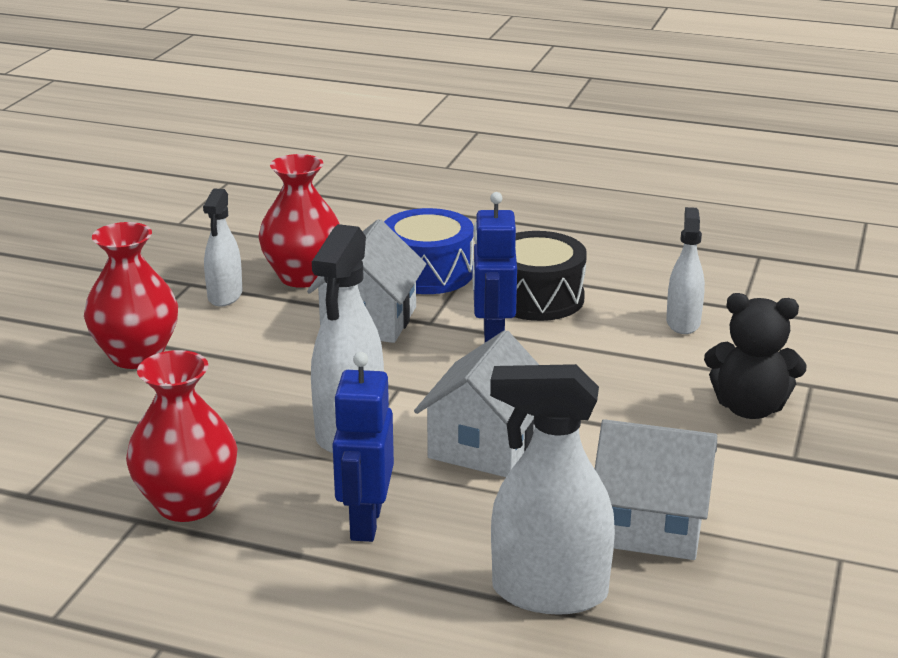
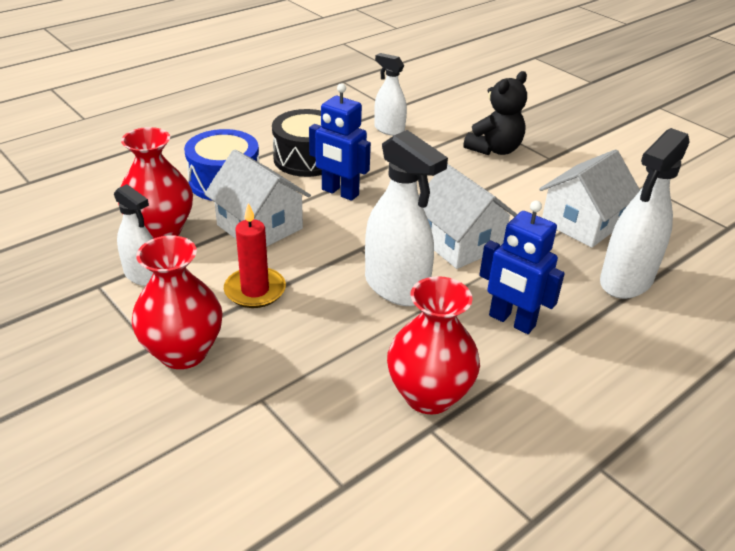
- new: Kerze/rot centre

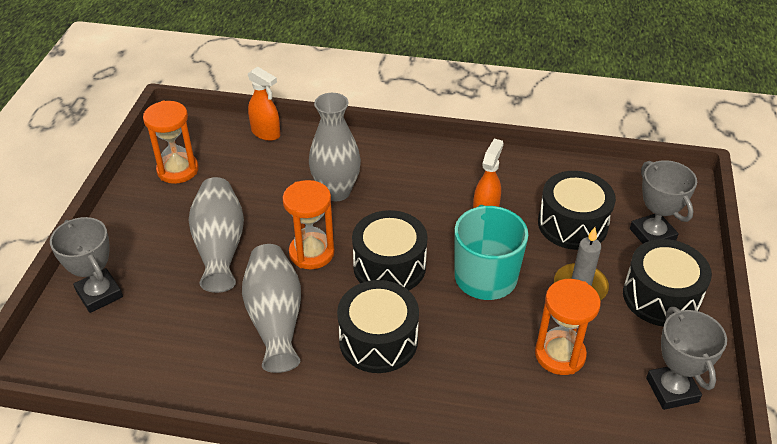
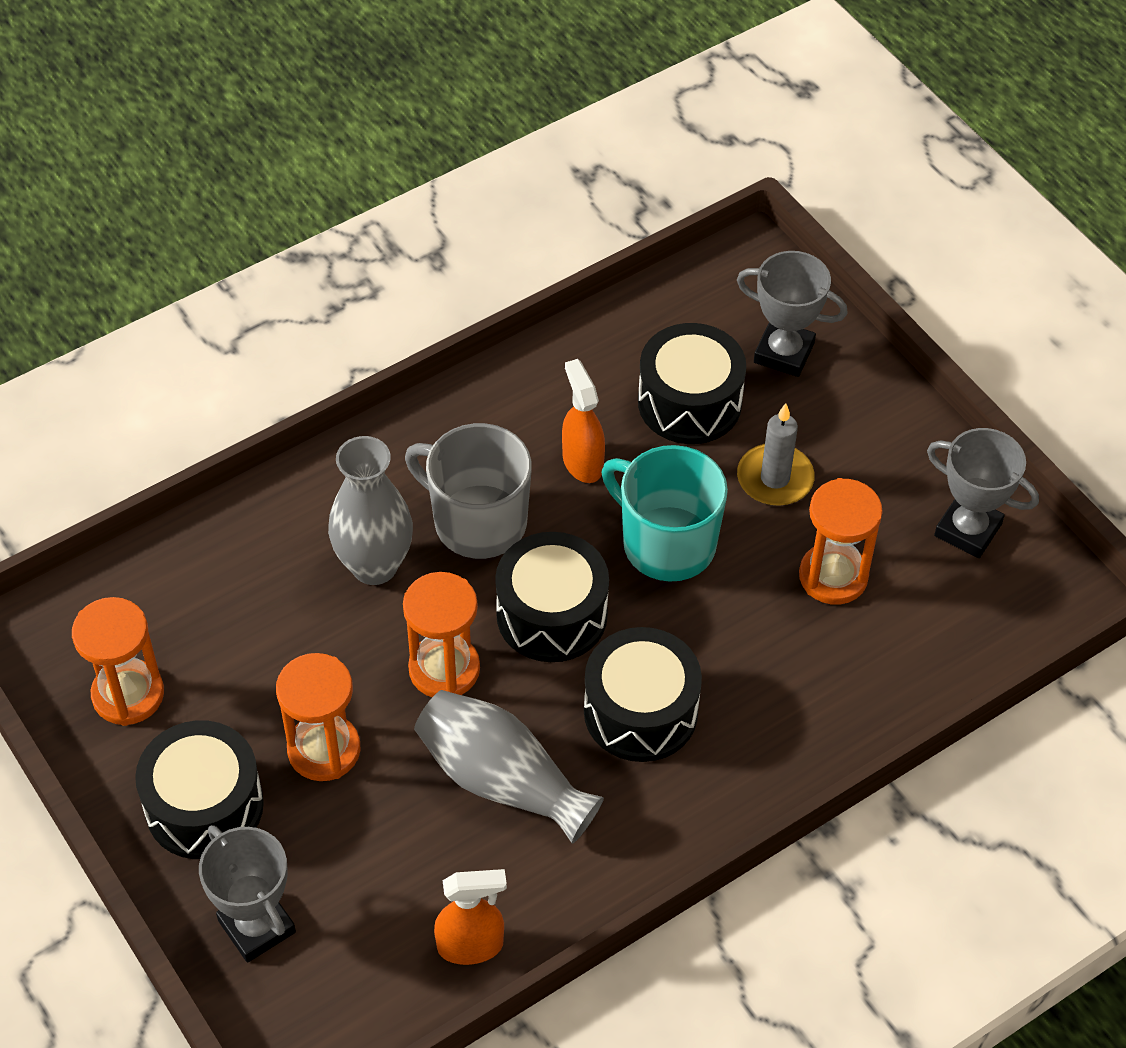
- shifted: Trommel/schwarz (no. 4 from left in the first image) middle right to Trommel/schwarz (no. 1 from left) bottom left
- rotated: Pokal/grau (no. 1 from left) middle left = bottom left 45 degrees clockwise
- swapped: Vase/grau (no. 1 from left) middle left to Sanduhr/orange (no. 2 from left) bottom left
- new: Tasse/grau centre
- shifted: Sprühflasche/orange (no. 1 from left) top centre to bottom centre

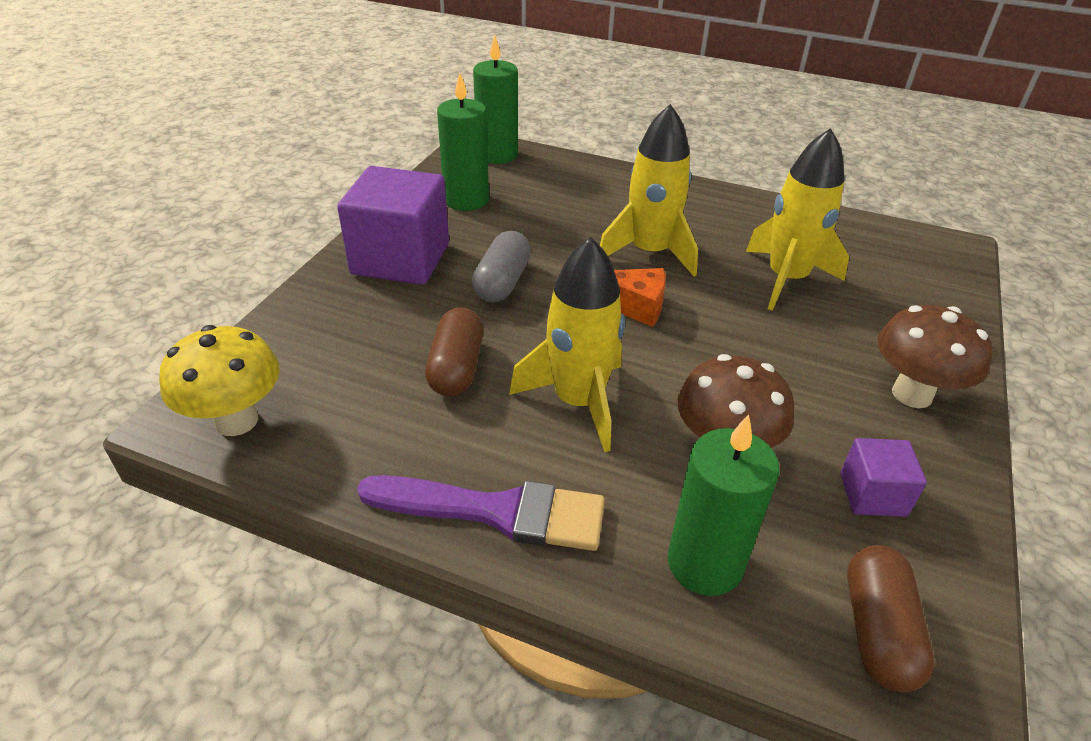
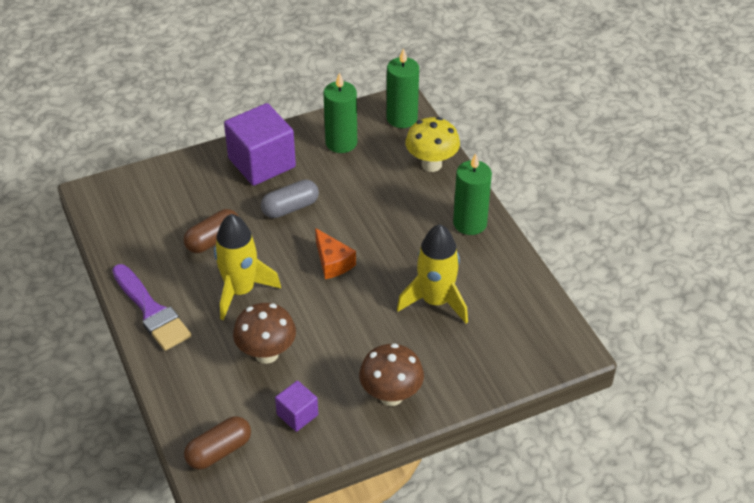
- shifted: Pilz/gelb middle left to top centre
- shifted: Kerze/grün (no. 3 from left) bottom centre to centre
- gone: Rakete/gelb (no. 2 from left) top centre

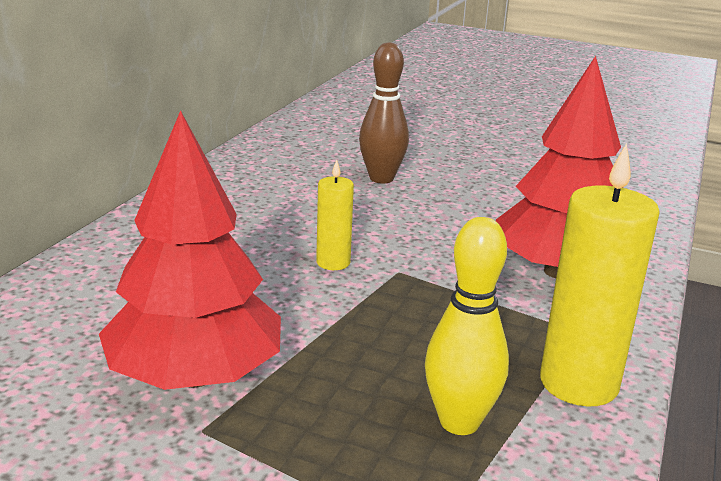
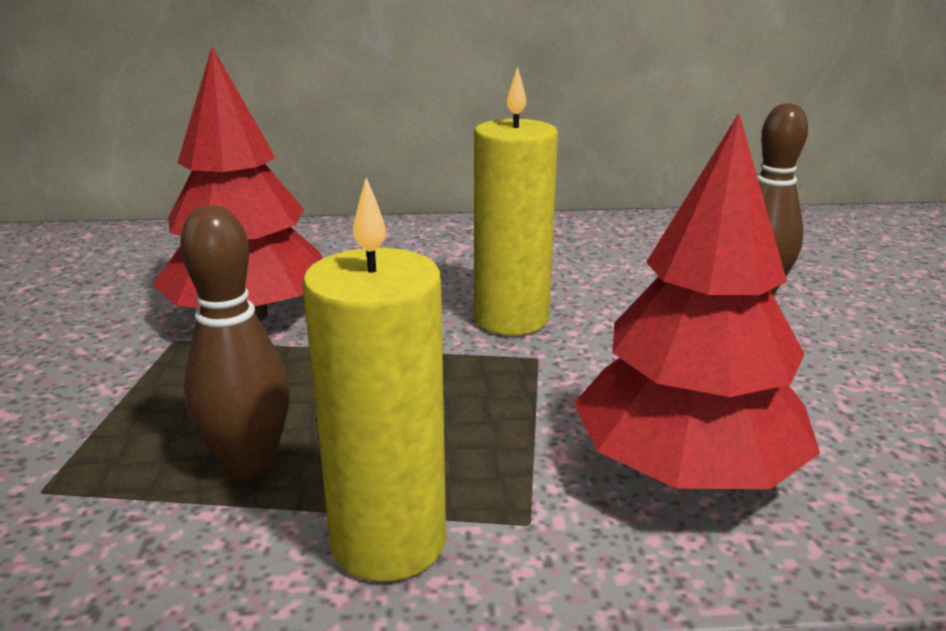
- repainted: Bowlingkegel/gelb bottom centre to Bowlingkegel/braun (no. 1 from left) middle left
- scaled: Kerze/gelb (no. 1 from left in the first image) centre = top centre x1.86

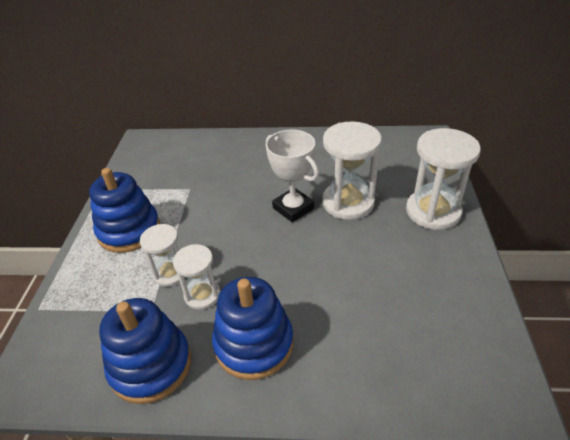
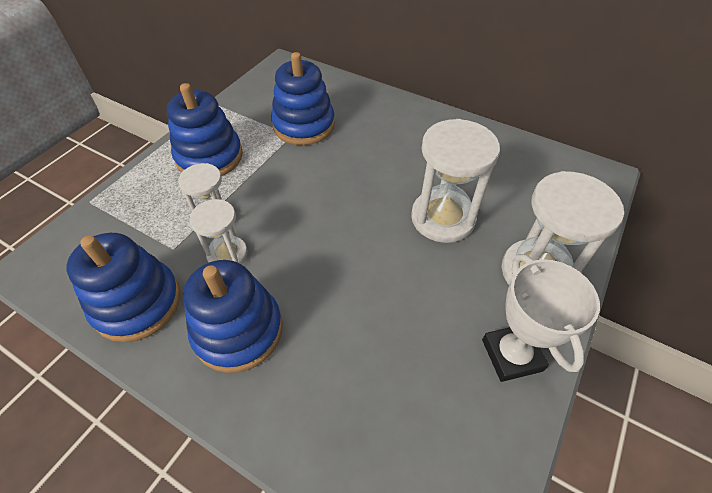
- new: Stapelspielzeug/blau (no. 4 from left) top centre
- shifted: Pokal/weiß centre to middle right

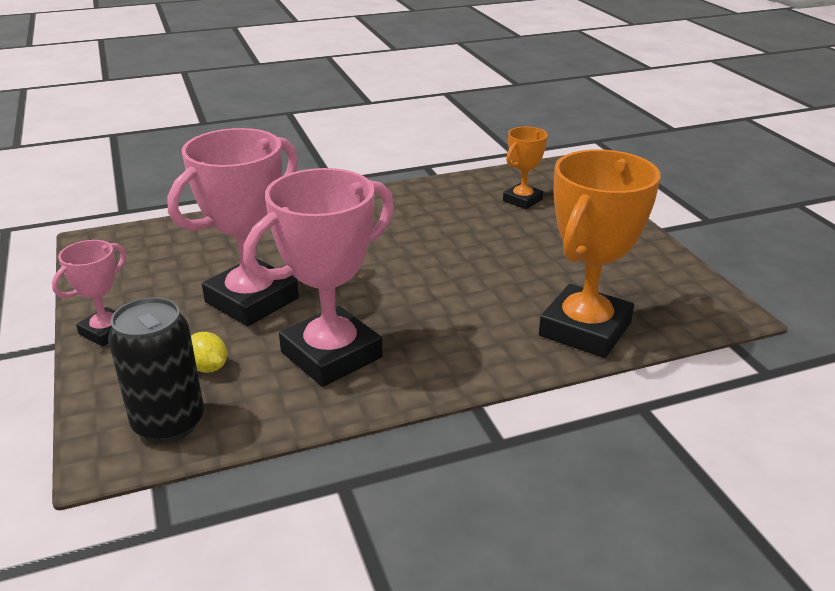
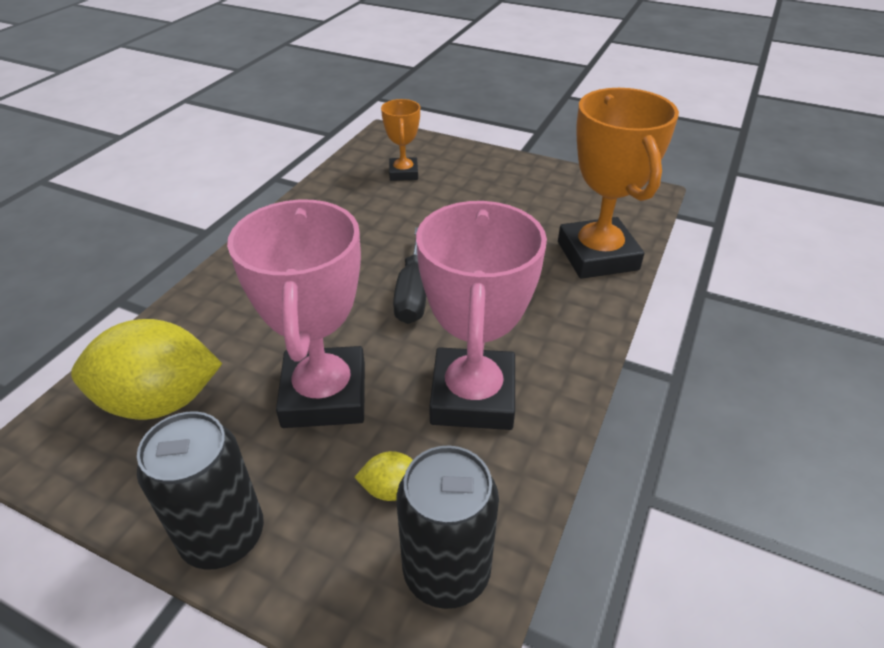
- new: Zitrone/gelb (no. 1 from left) middle left
- swapped: Pokal/rosa (no. 1 from left) middle left to Dose/schwarz (no. 1 from left) bottom left
- new: Schraubenzieher/schwarz centre

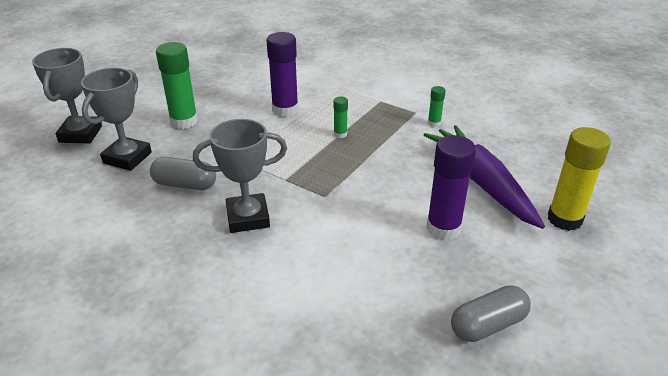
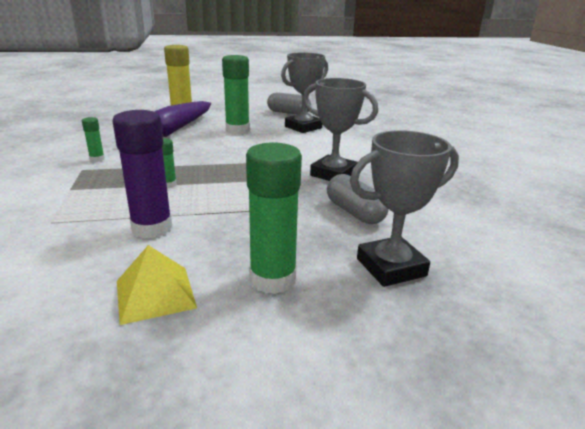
- new: Pyramide/gelb middle left
- repainted: Klebestift/lila (no. 2 from left) middle right to Klebestift/grün (no. 3 from left) top centre
- shifted: Pokal/grau (no. 1 from left) top left to top centre

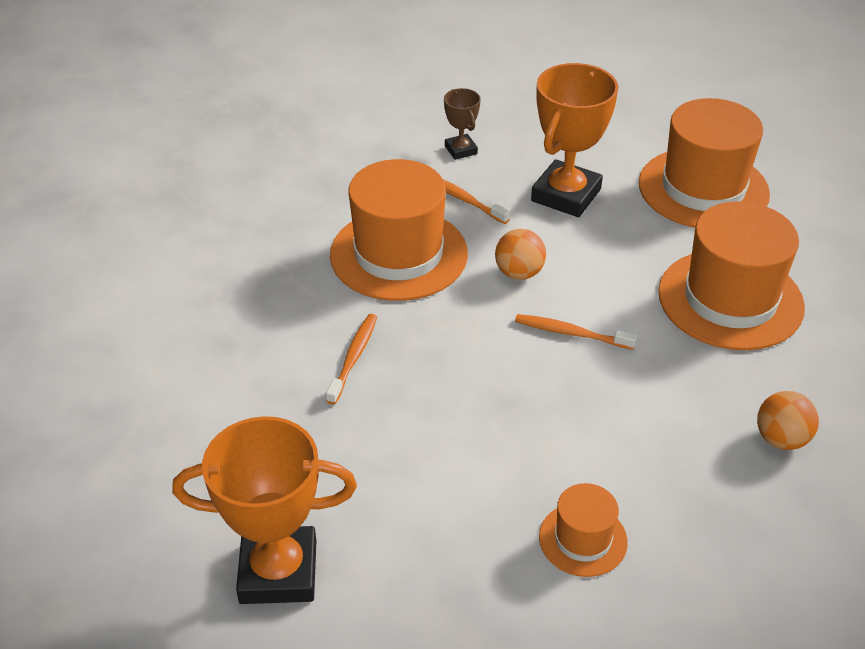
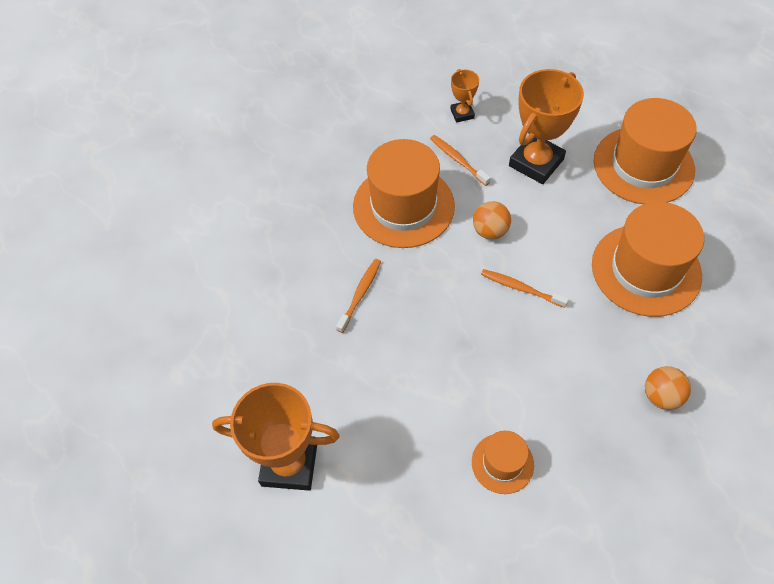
- repainted: Pokal/braun top centre to Pokal/orange (no. 2 from left) top centre

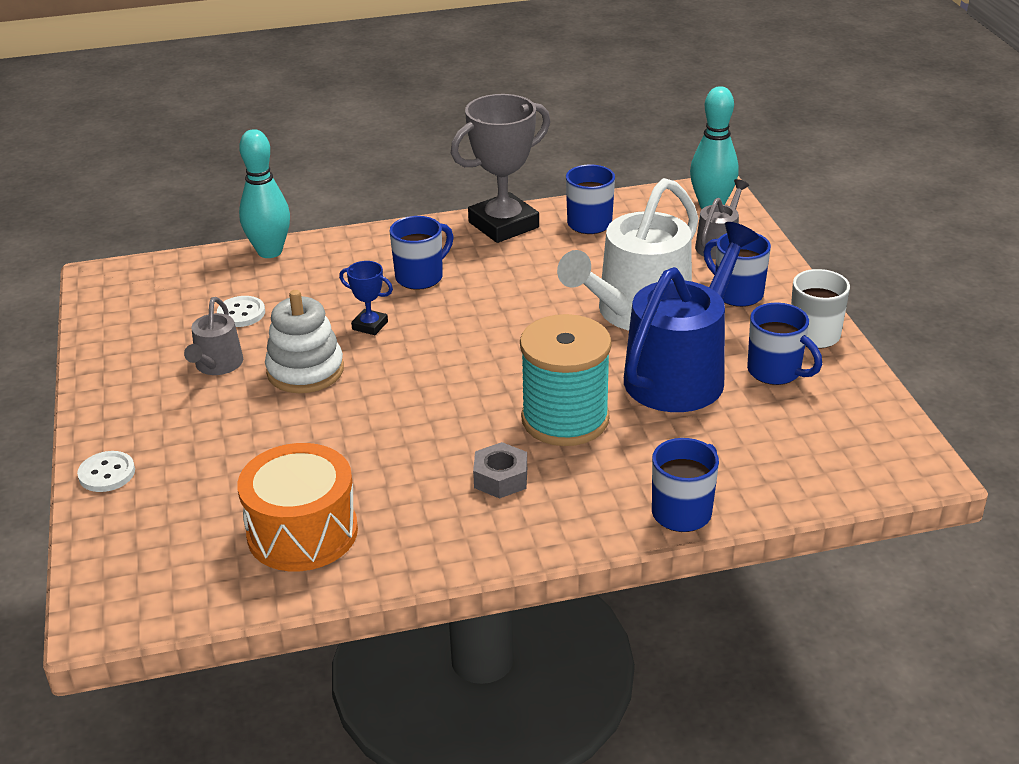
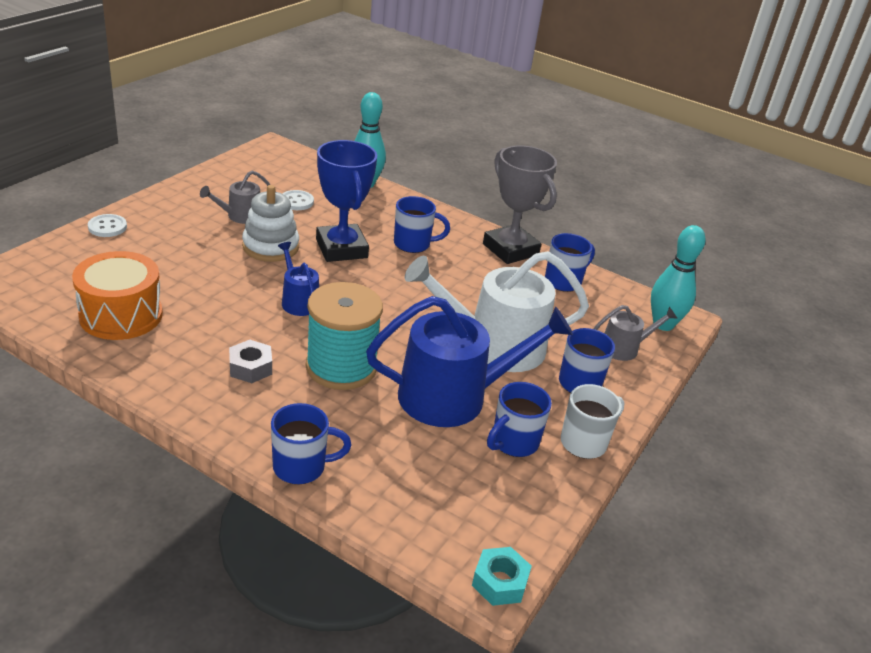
- new: Gießkanne/blau (no. 1 from left) centre
- scaled: Pokal/blau centre = top centre x2.14
- new: Sechskantmutter/türkis bottom centre
- rotated: Pokal/grau top centre = top centre 45 degrees clockwise
- rotated: Tasse/blau (no. 5 from left in the first image) middle right = centre 45 degrees clockwise

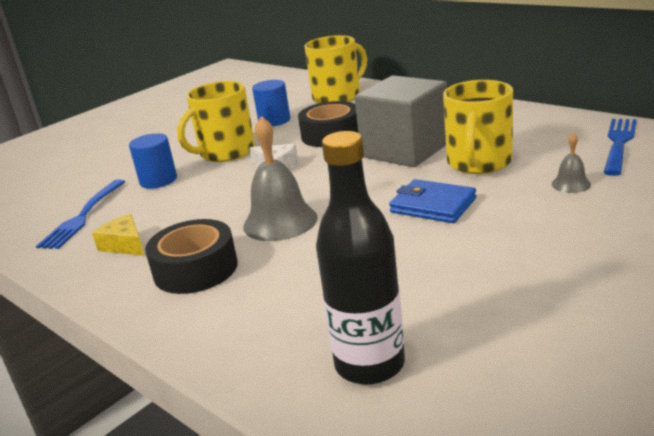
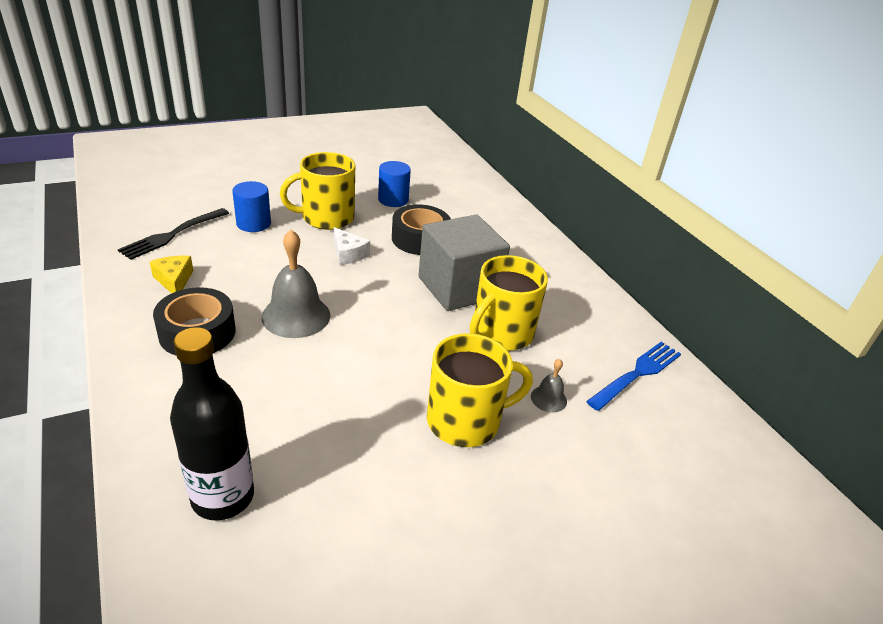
- repainted: Gabel/blau (no. 1 from left) middle left to Gabel/schwarz middle left
- shifted: Tasse/gelb (no. 2 from left) top centre to centre
- gone: Geldbörse/blau centre

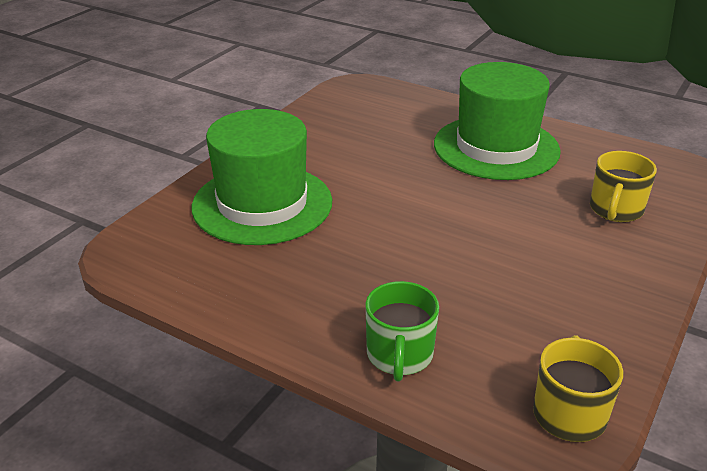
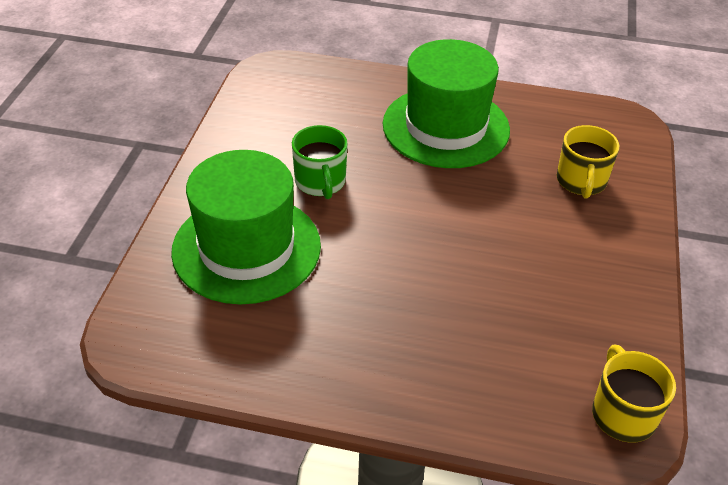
- shifted: Tasse/grün bottom centre to centre

